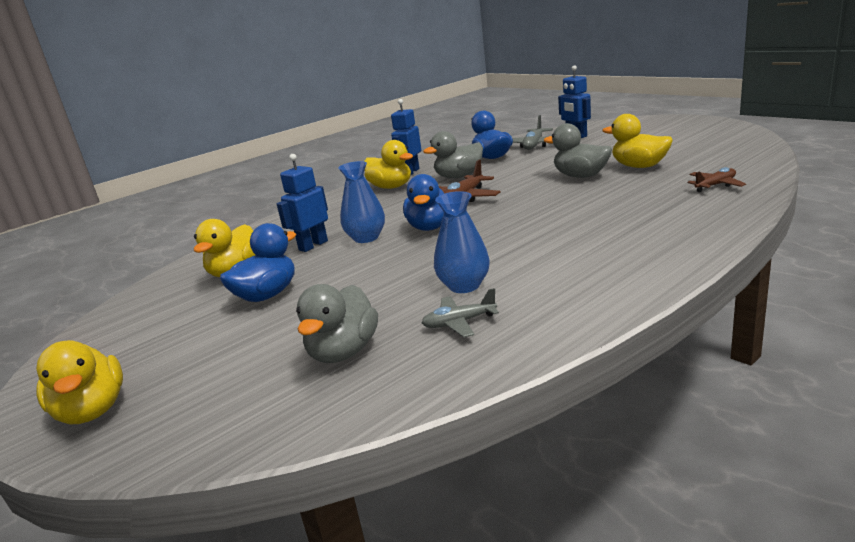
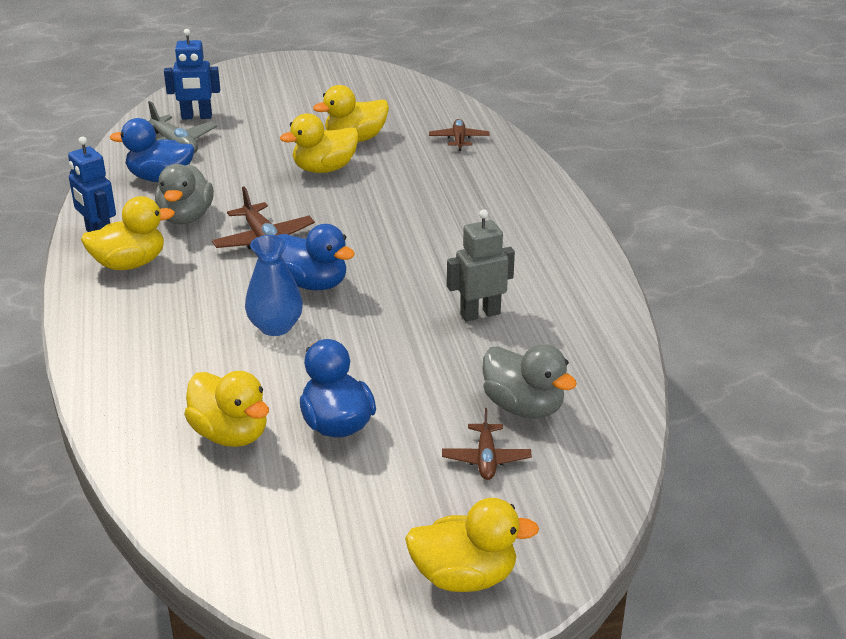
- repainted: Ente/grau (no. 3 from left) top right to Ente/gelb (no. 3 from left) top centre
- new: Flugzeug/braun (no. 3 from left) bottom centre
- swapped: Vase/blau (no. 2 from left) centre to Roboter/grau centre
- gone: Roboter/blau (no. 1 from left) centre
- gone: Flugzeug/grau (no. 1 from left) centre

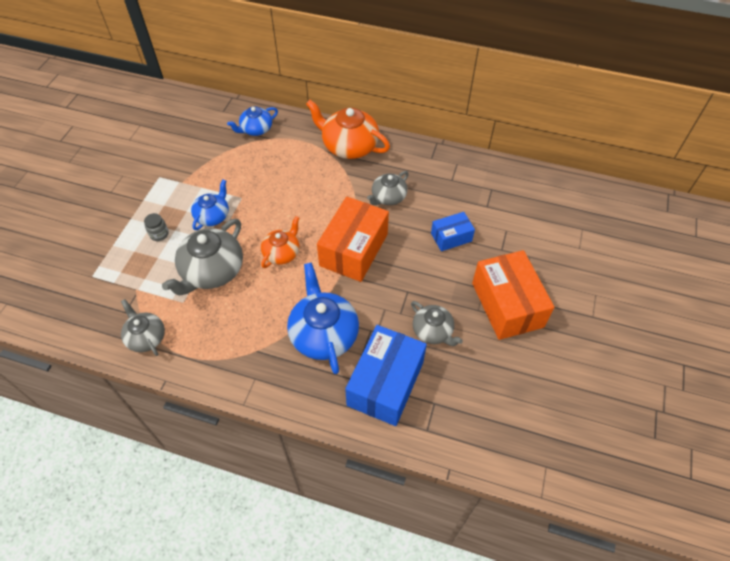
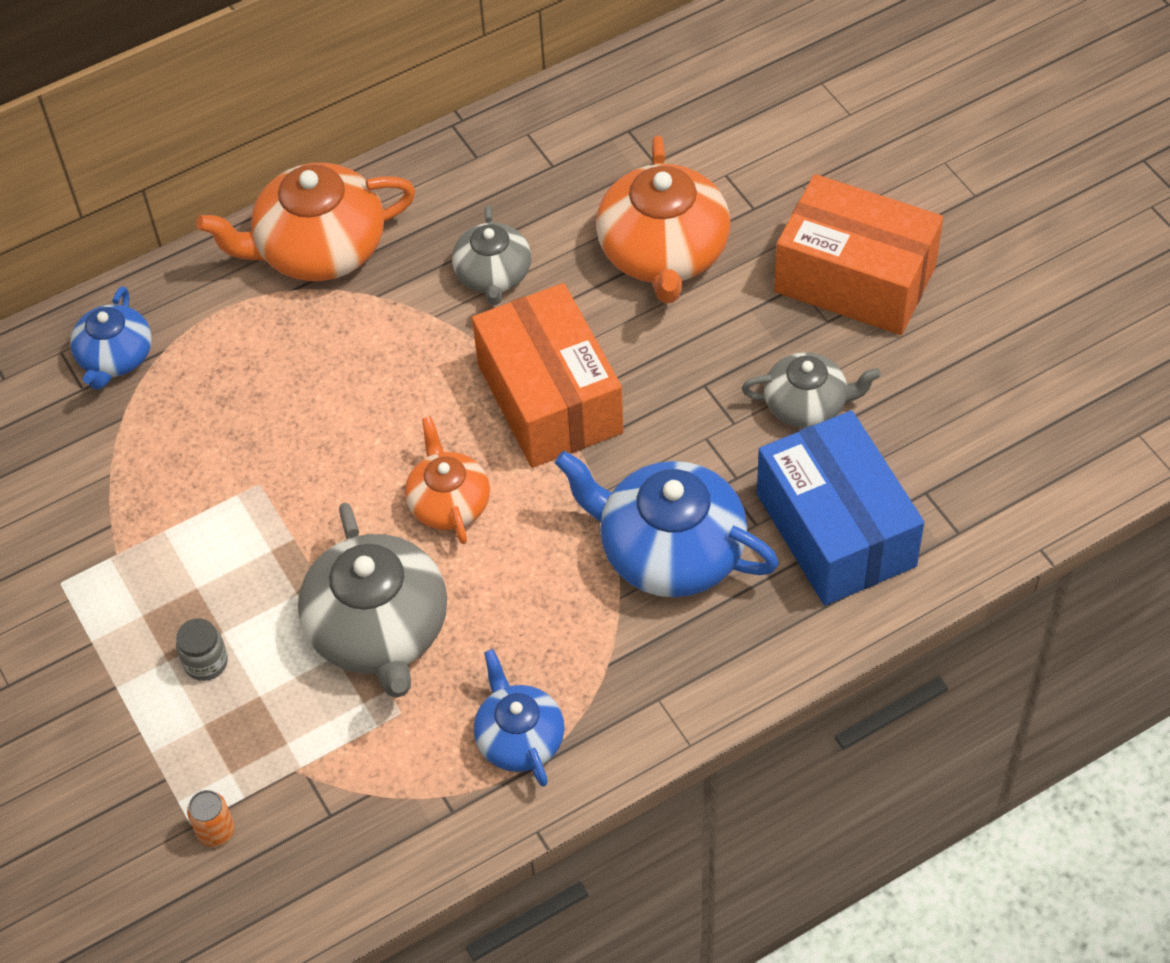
- new: Dose/orange bottom left
- shifted: Teekanne/blau (no. 1 from left in the first image) middle left to Teekanne/blau (no. 2 from left) bottom centre
- swapped: Schachtel/blau (no. 2 from left) centre to Teekanne/orange (no. 3 from left) top centre
- gone: Teekanne/grau (no. 1 from left) middle left

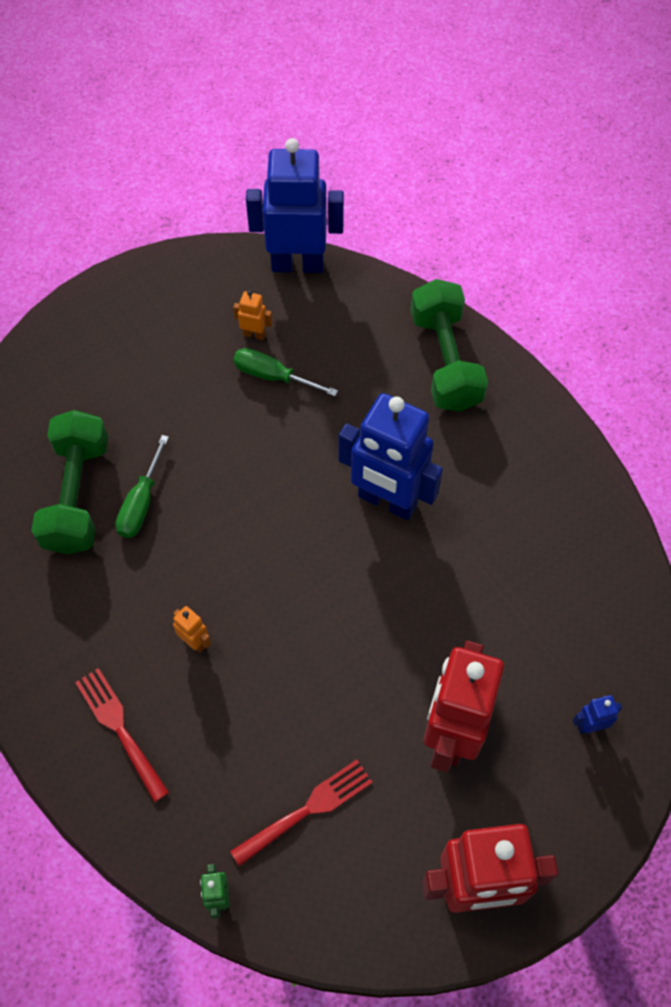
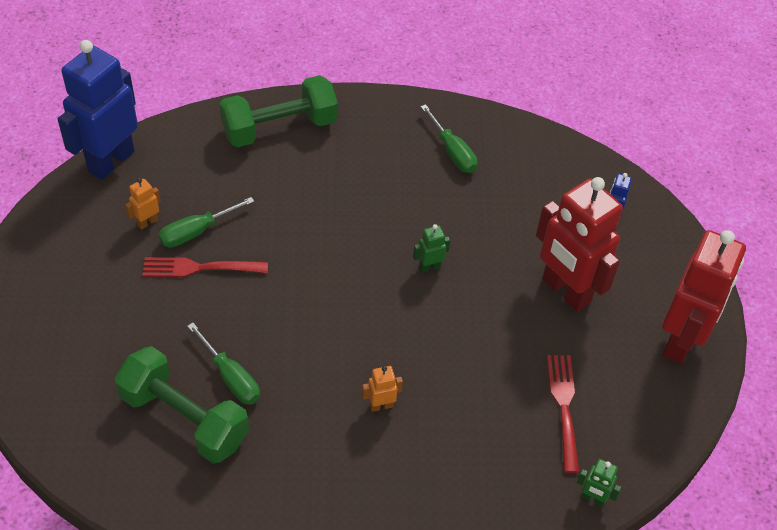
- shifted: Gabel/rot (no. 1 from left) bottom left to middle left
- rotated: Hantel/grün (no. 2 from left) middle right = top centre 45 degrees counterclockwise
- new: Roboter/grün (no. 1 from left) centre
- new: Schraubenzieher/grün (no. 3 from left) top centre
- gone: Roboter/blau (no. 2 from left) centre

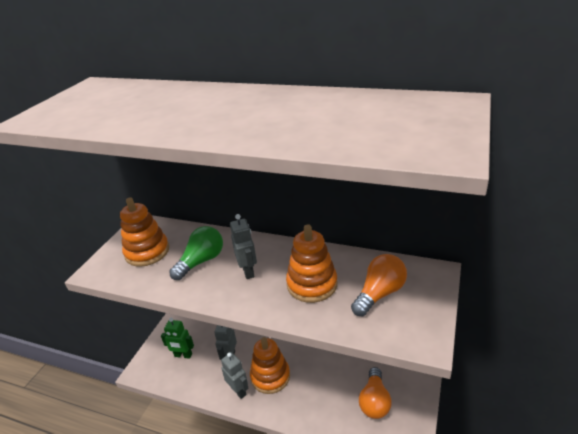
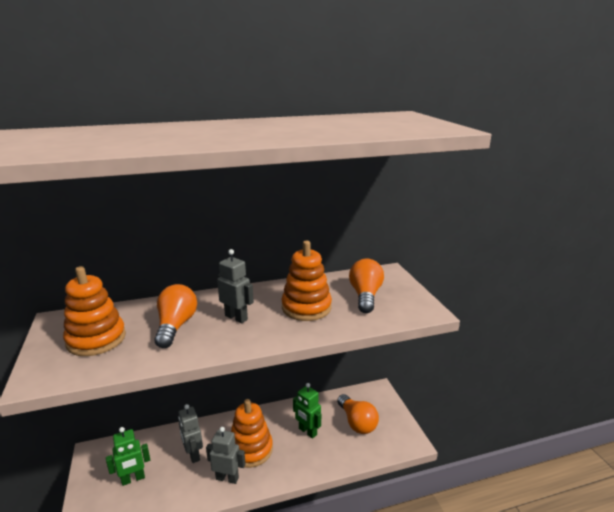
- repainted: Glühbirne/grün centre to Glühbirne/orange (no. 1 from left) middle left
- new: Roboter/grün (no. 2 from left) bottom centre

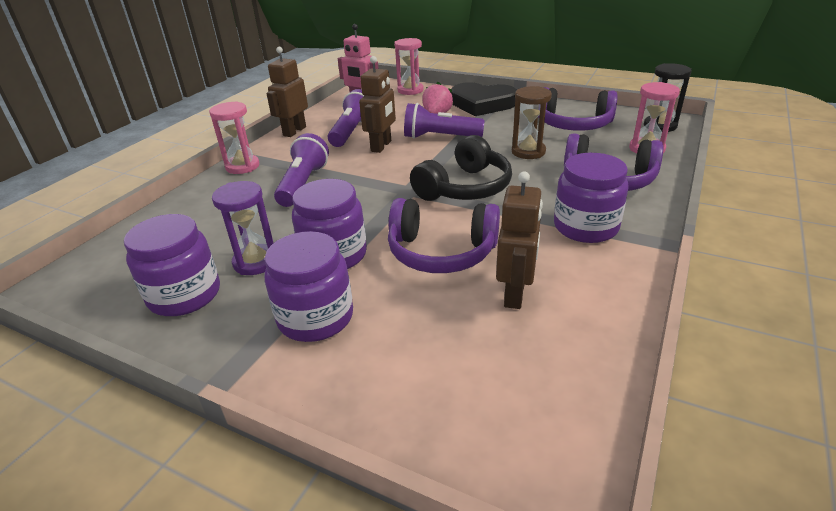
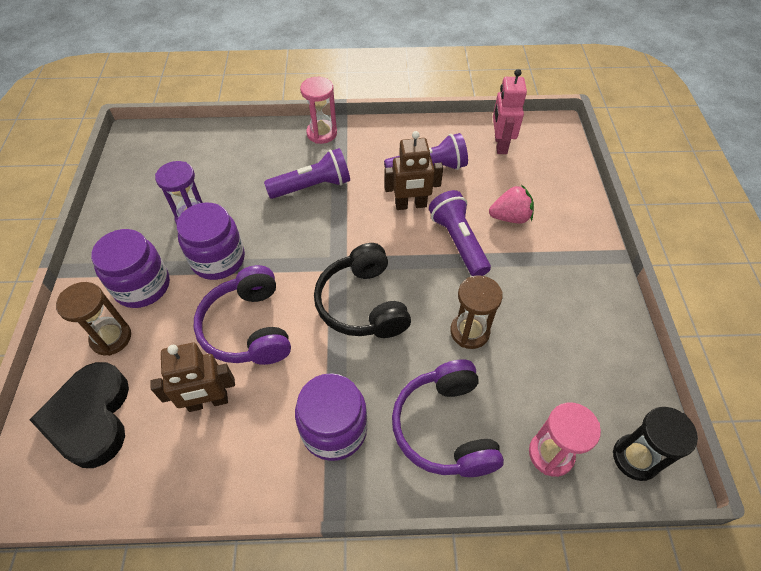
- shifted: Herz/schwarz top centre to bottom left
- new: Sanduhr/braun (no. 1 from left) middle left
- rotated: Kopfhörer/schwarz top centre = centre 60 degrees clockwise
- gone: Einmachglas/lila (no. 1 from left) middle left
- gone: Roboter/braun (no. 1 from left) top centre
- gone: Sanduhr/rosa (no. 2 from left) top centre
- gone: Kopfhörer/lila (no. 2 from left) top right

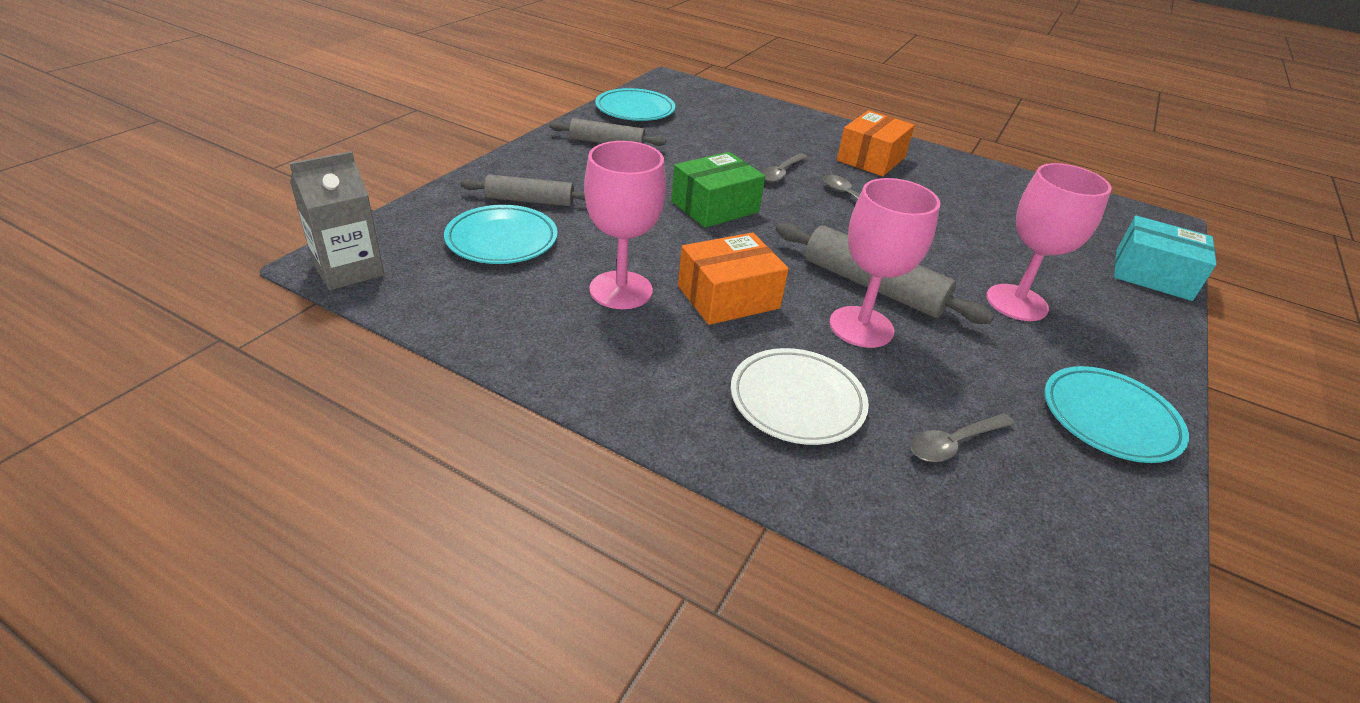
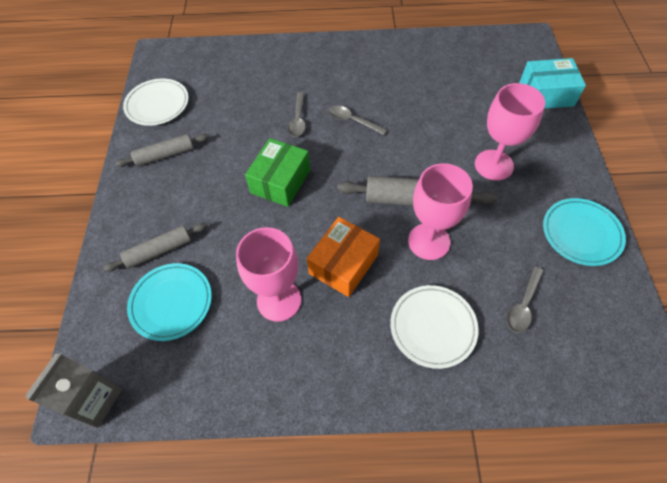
- repainted: Teller/türkis (no. 2 from left) top centre to Teller/weiß (no. 1 from left) top left
- gone: Schachtel/orange (no. 2 from left) top centre

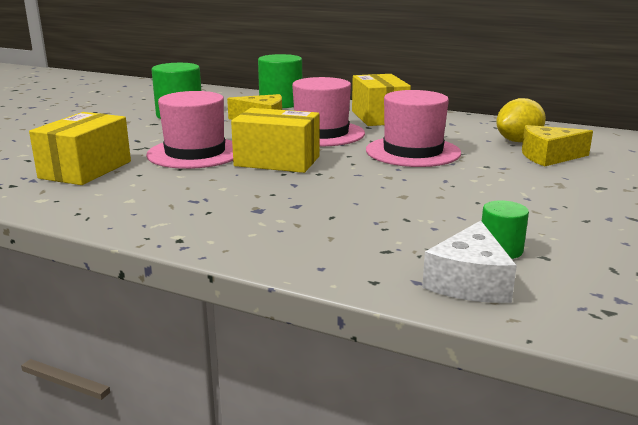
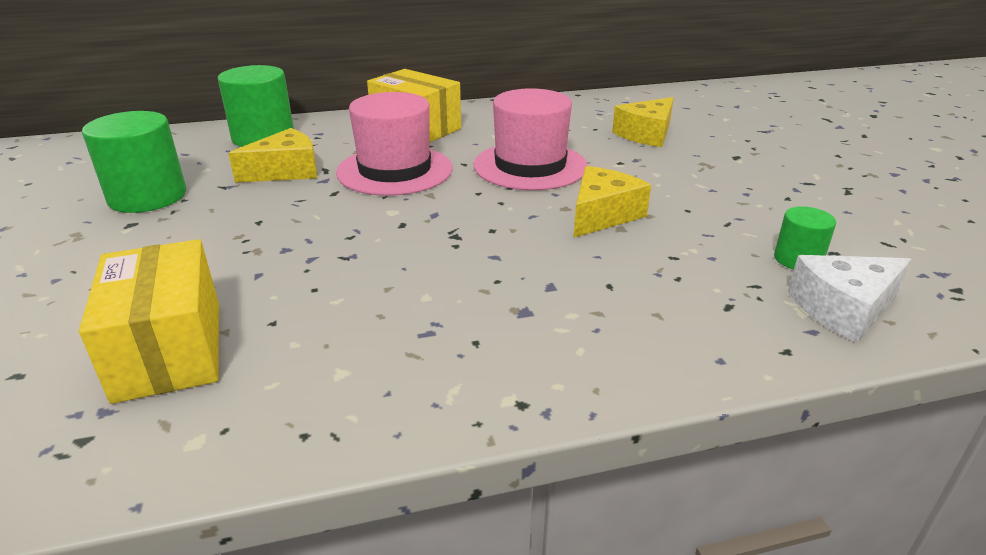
- new: Käse/gelb (no. 2 from left) centre
- rotated: Käse/weiß middle right = middle right 90 degrees clockwise
- gone: Hut/rosa (no. 1 from left) top left
- gone: Schachtel/gelb (no. 2 from left) top centre
- gone: Zitrone/gelb top right

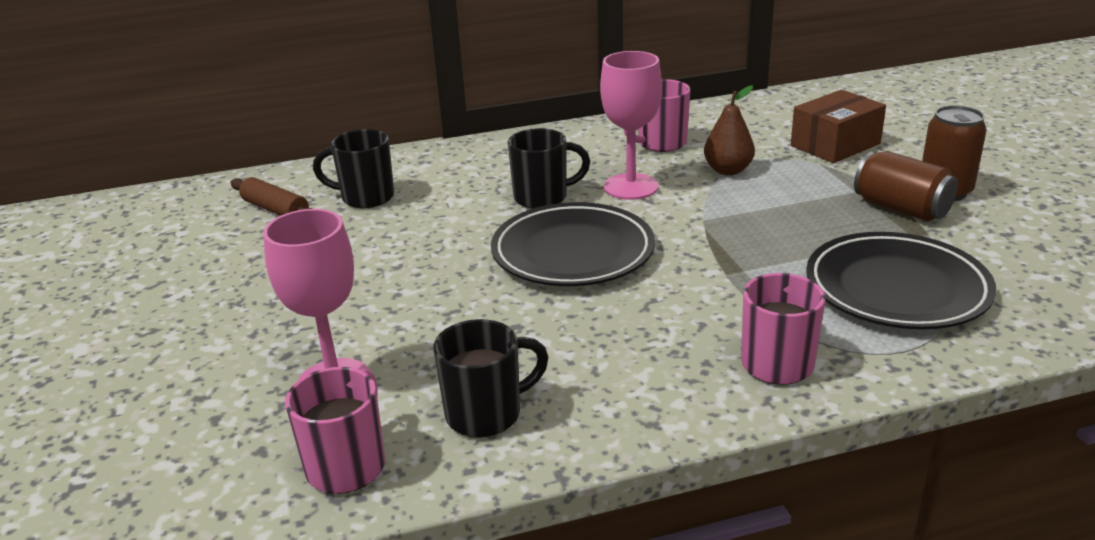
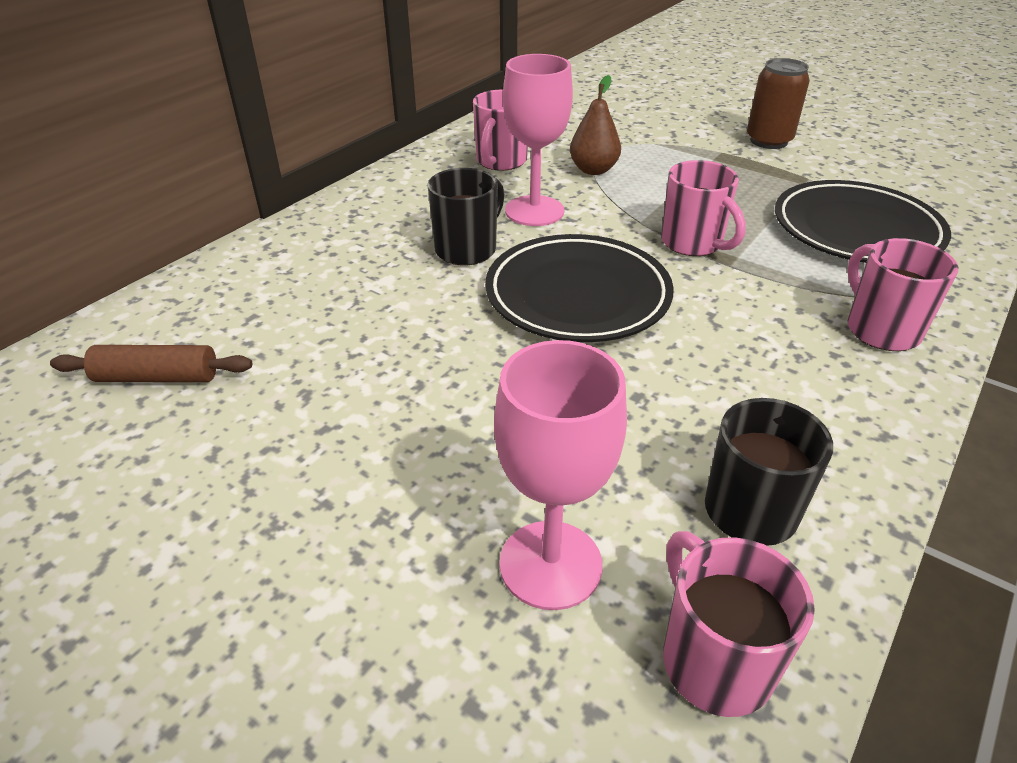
- new: Tasse/rosa (no. 2 from left) top right
- gone: Tasse/schwarz (no. 1 from left) top left
- gone: Schachtel/braun top right
- gone: Dose/braun (no. 1 from left) middle right

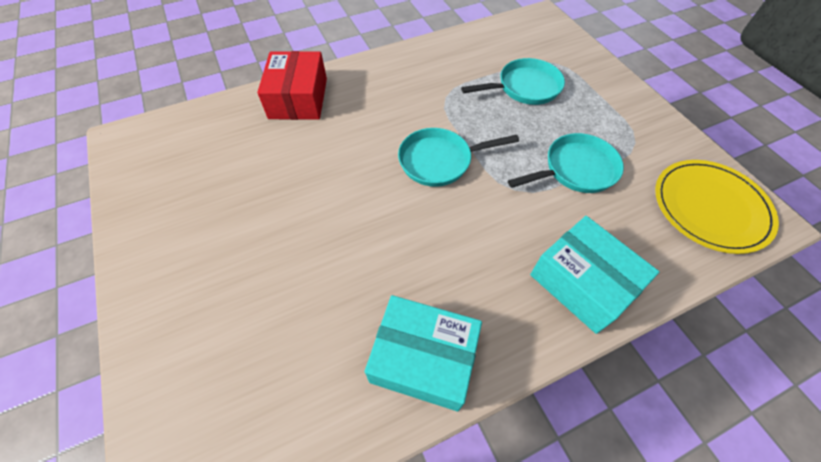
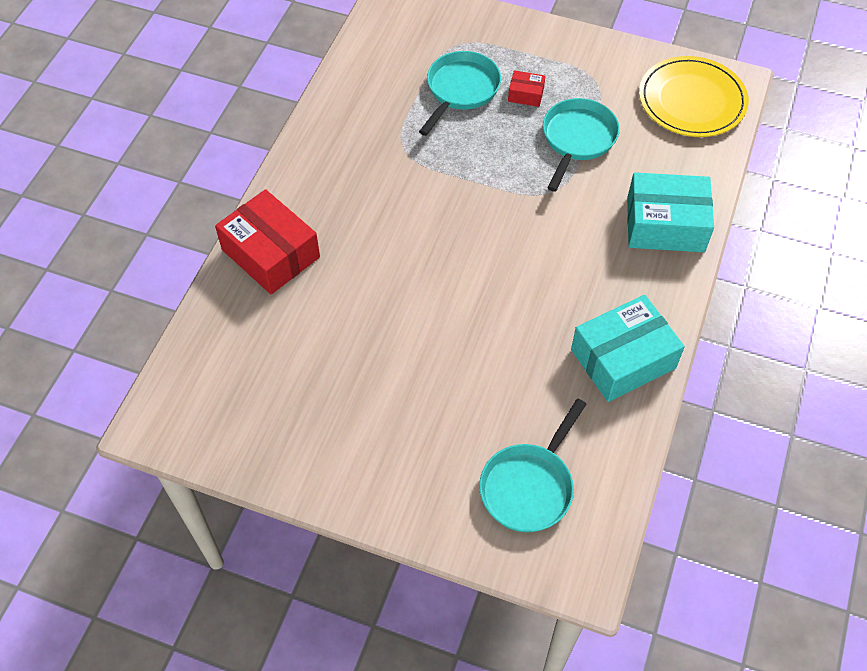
- shifted: Pfanne/türkis (no. 1 from left in the first image) centre to Pfanne/türkis (no. 2 from left) bottom centre
- new: Schachtel/rot (no. 2 from left) top centre

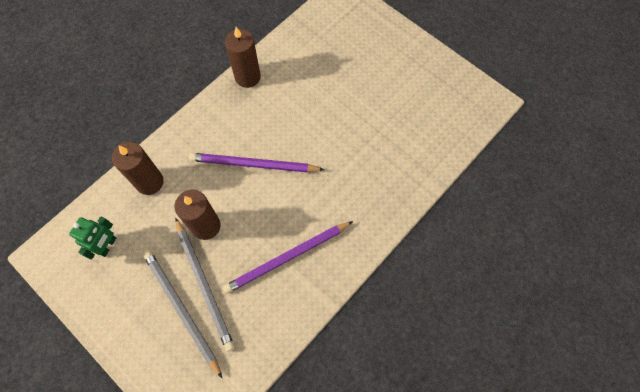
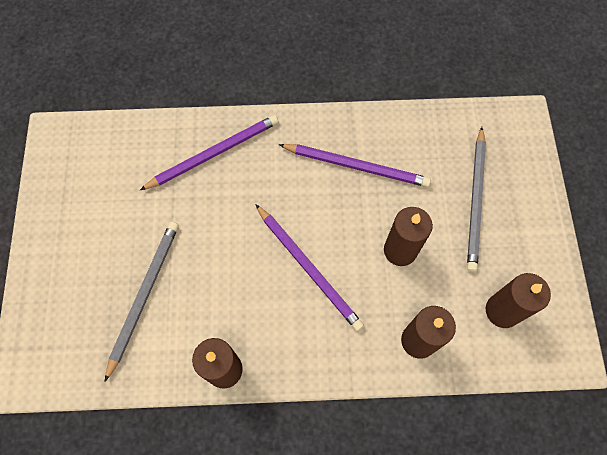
- shifted: Bleistift/grau (no. 2 from left in the first image) bottom left to Bleistift/grau (no. 1 from left) middle left
- new: Bleistift/lila (no. 1 from left) centre
- swapped: Roboter/grün middle left to Kerze/braun (no. 4 from left) middle right

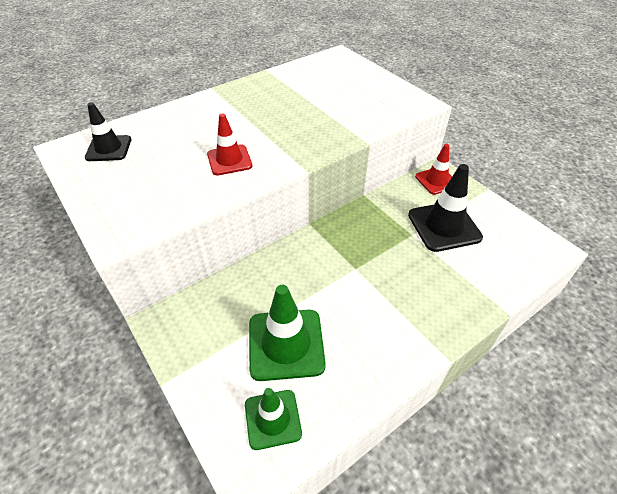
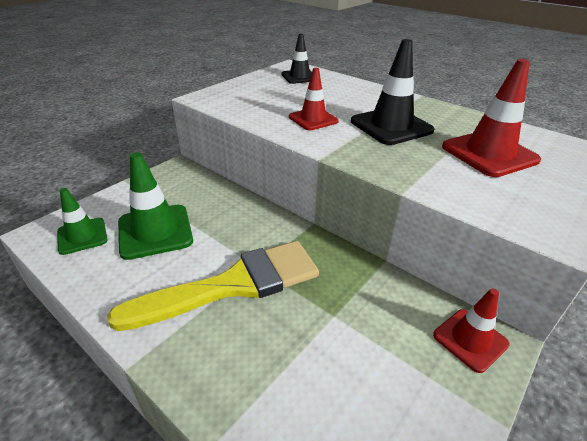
- new: Pinsel/gelb centre
- shifted: Leitkegel/schwarz (no. 2 from left) middle right to top right
- new: Leitkegel/rot (no. 3 from left) top right

